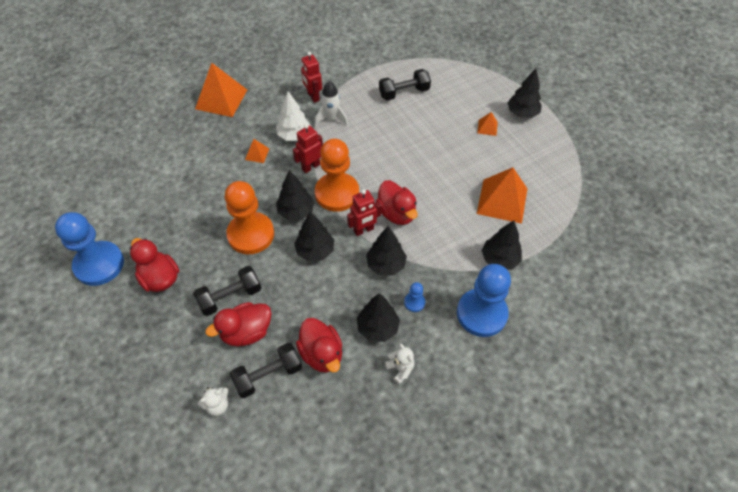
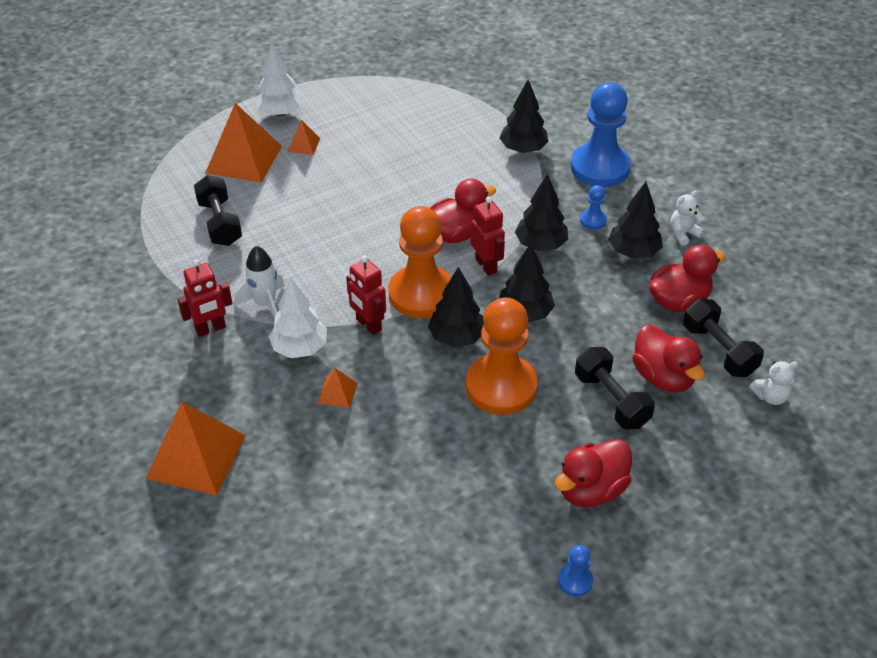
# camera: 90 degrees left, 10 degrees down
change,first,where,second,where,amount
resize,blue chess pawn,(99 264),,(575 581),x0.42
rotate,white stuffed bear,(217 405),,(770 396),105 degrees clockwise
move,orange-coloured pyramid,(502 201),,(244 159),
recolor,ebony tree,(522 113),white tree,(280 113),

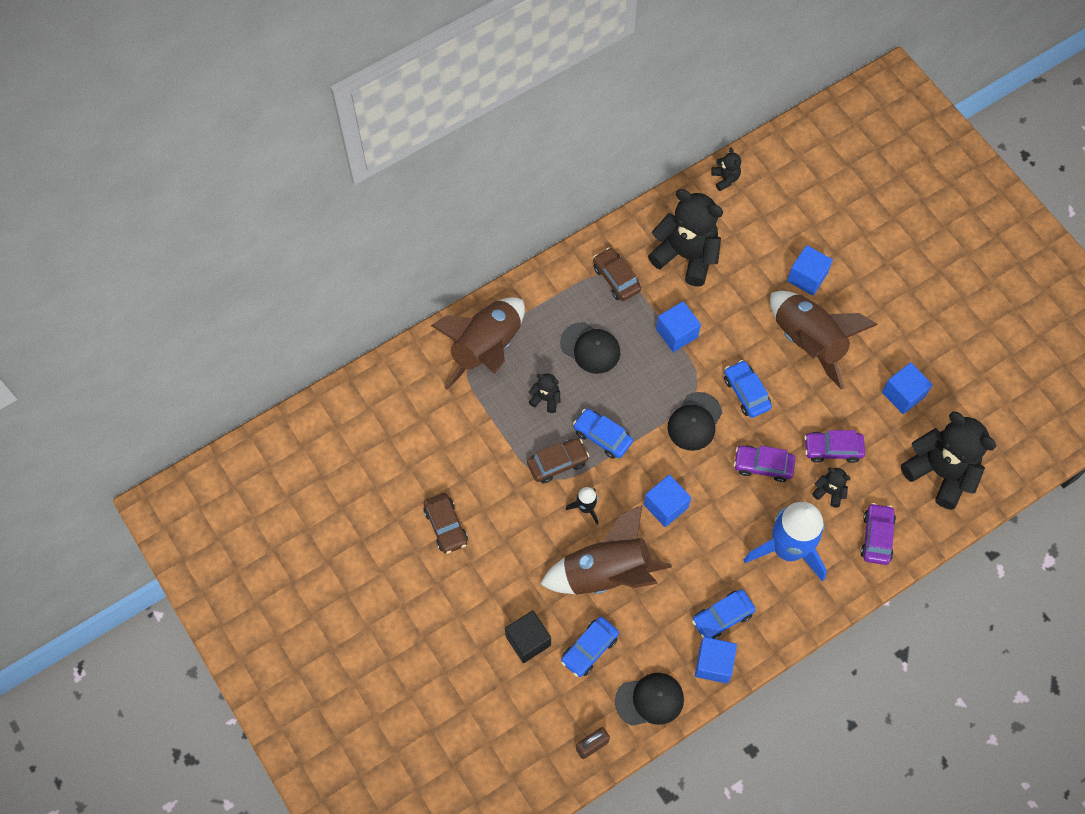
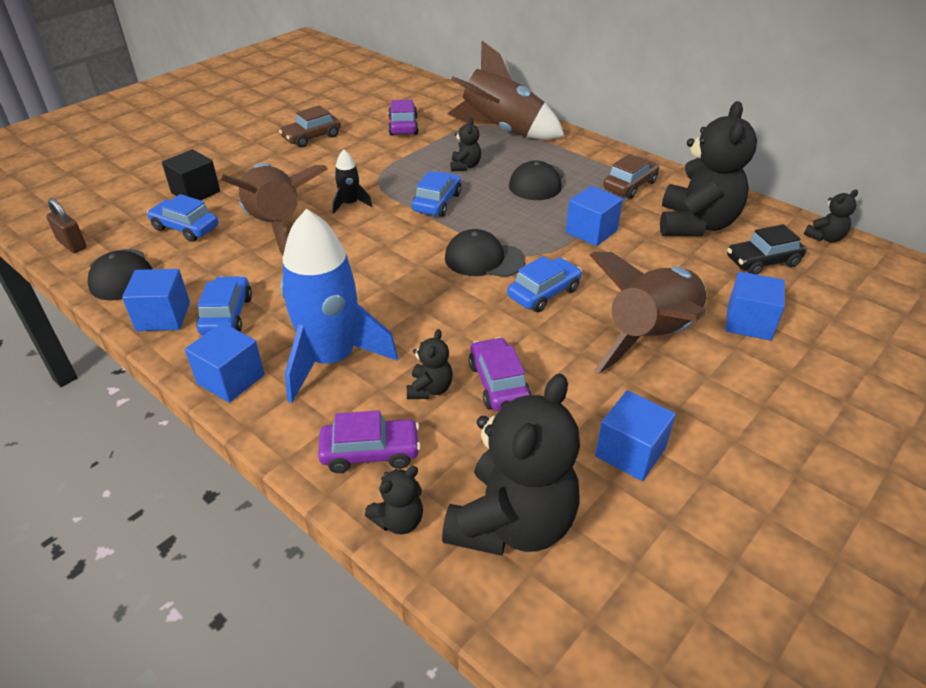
# camera: 75 degrees right, 25 degrees down
change,first,where,second,where,amount
delete,brown car,(557 463),,,
move,blue block,(666 506),,(231 379),
rotate,blue car,(722 617),,(227 315),45 degrees clockwise
move,royal purple car,(763 466),,(403 126),
insert,,,ebony stuffed bear,(399 520),
insert,,,ebony car,(762 262),

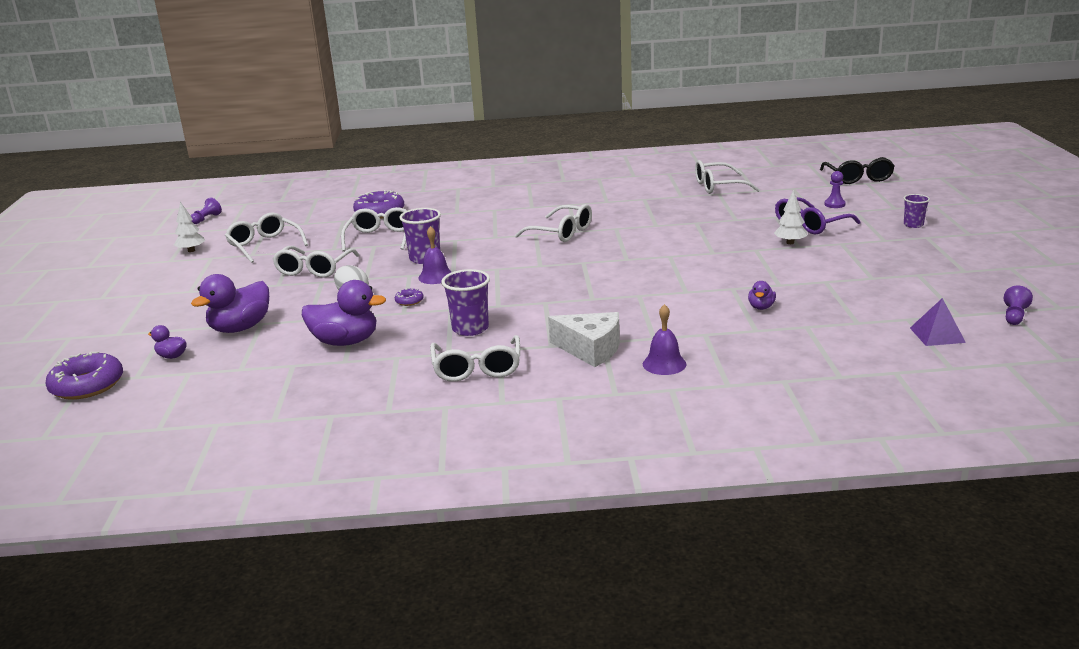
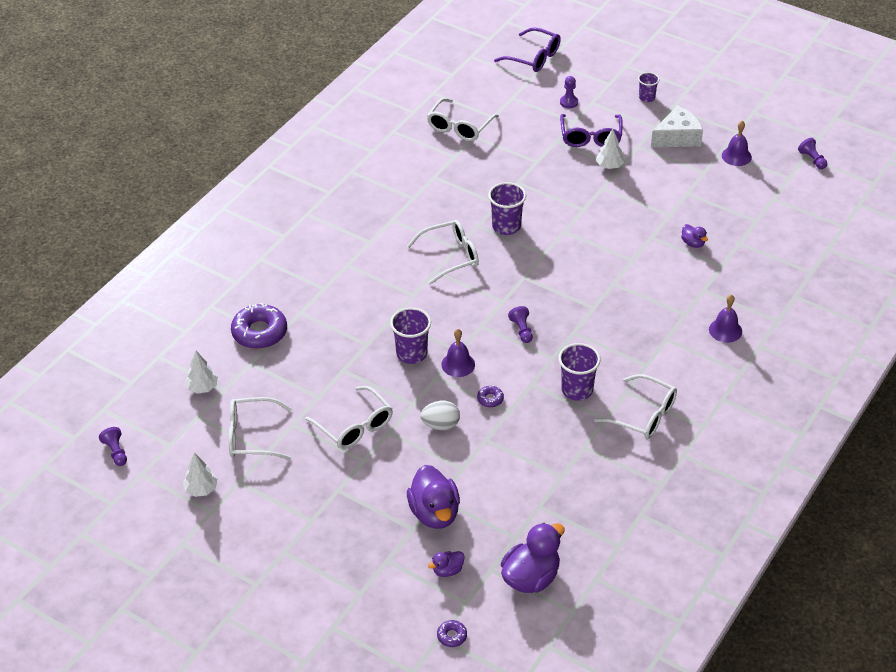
# camera: 55 degrees left, 20 degrees up
change,first,where,second,where,amount
resize,royal purple donut,(87 385),,(452 636),x0.46
move,royal purple rubber duck,(345 342),,(531 577),
delete,white spectacles,(380 238),,,
move,white cheese,(590 349),,(677 137),
recolor,ebony spectacles,(858 178),royal purple spectacles,(533 57),
delete,royal purple pyramid,(937 335),,,
insert,,,white tree,(202 388),
insert,,,royal purple beaker,(506 226),
insert,,,royal purple chess pawn,(522 330),
insert,,,royal purple school bell,(736 156),

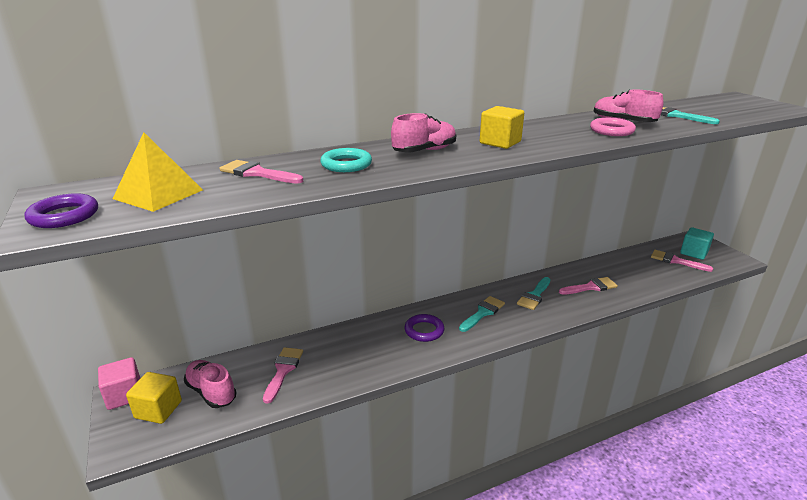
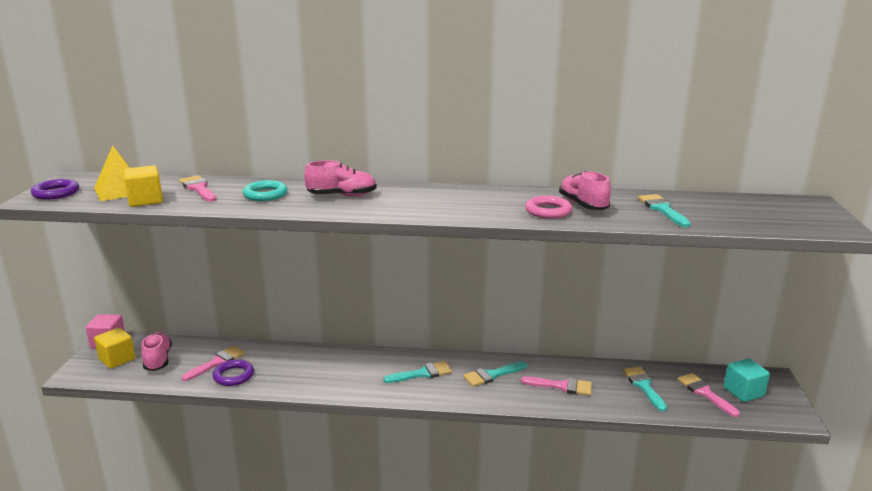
# camera: 30 degrees right, 5 degrees down
change,first,where,second,where,amount
move,royal purple ring,(424 330),,(233 375),
move,yellow block,(500 142),,(145 200),
insert,,,aqua paint brush,(643 386),

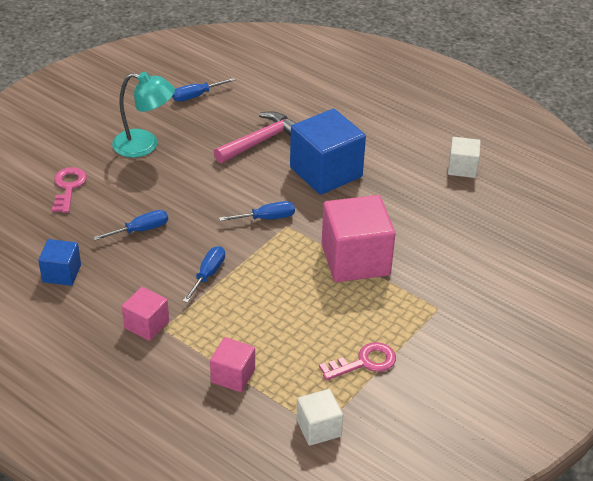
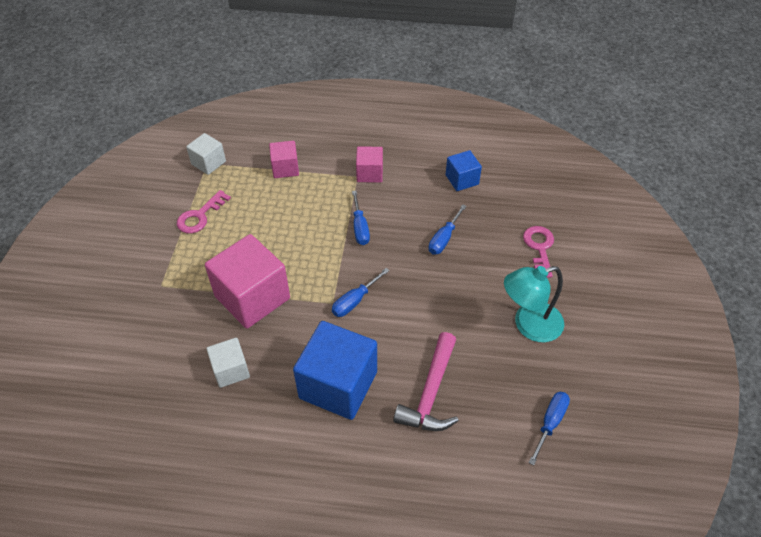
# camera: 150 degrees right, 10 degrees up
change,first,where,second,where,amount
rotate,pink key,(68 187),,(539 248),150 degrees counterclockwise
move,white block,(462 168),,(231 370),

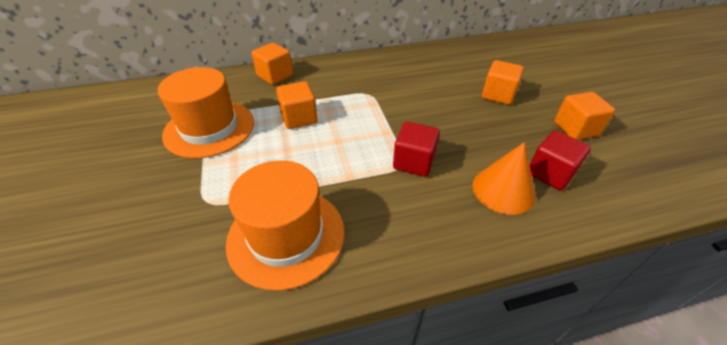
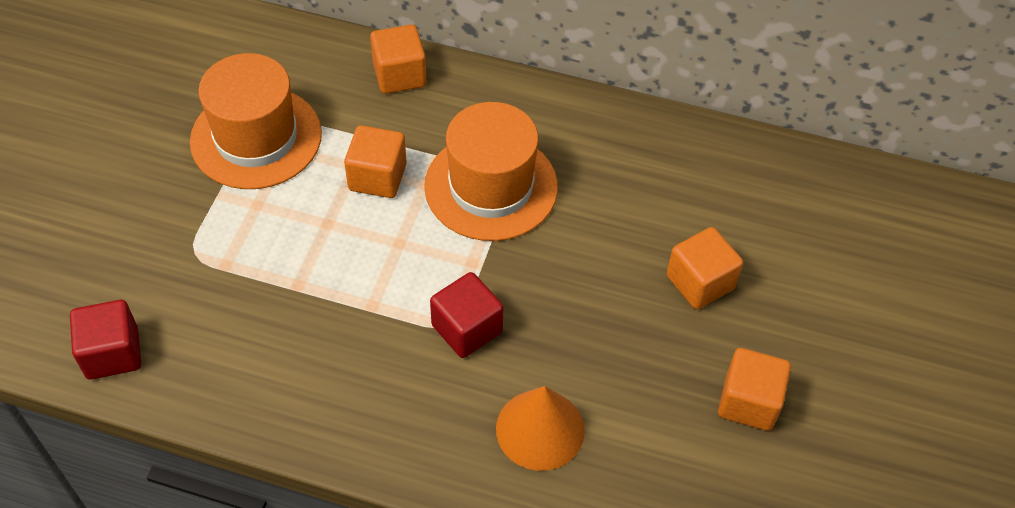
# camera: 30 degrees right, 10 degrees up
change,first,where,second,where,amount
move,orange-coloured tall hat,(286 236),,(491 186),
move,red block,(550 173),,(112 353),

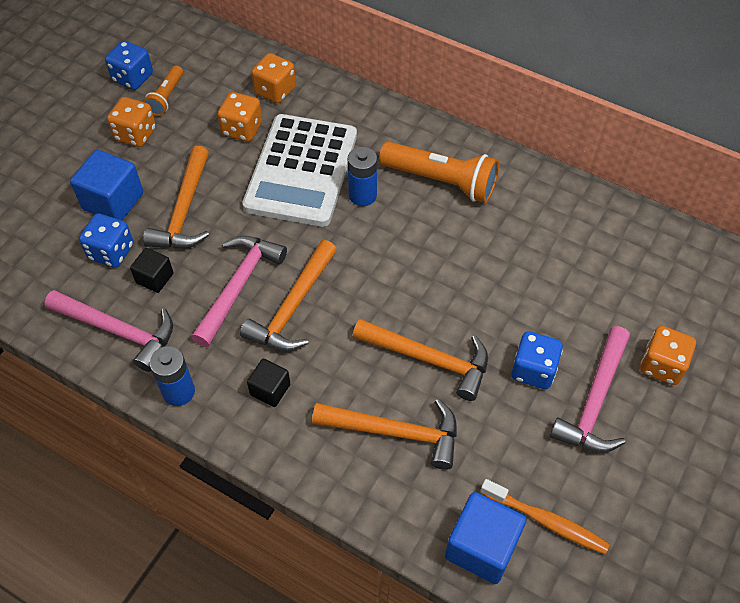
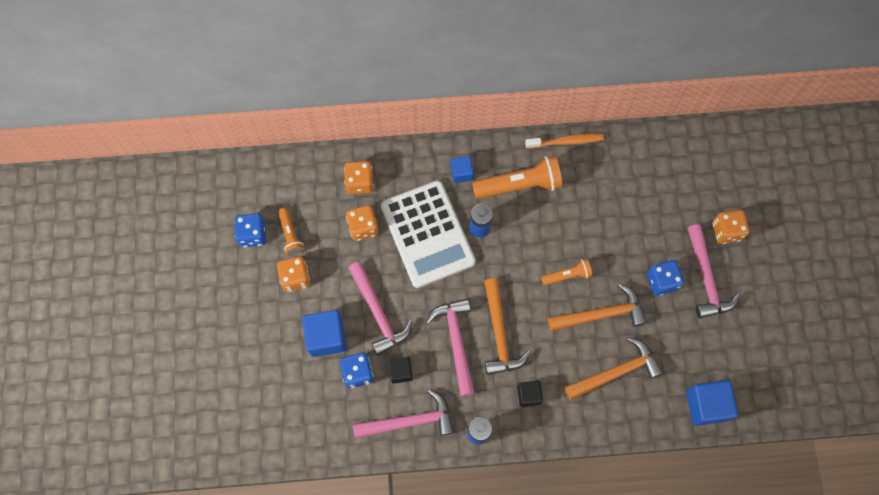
# camera: 35 degrees left, 15 degrees up
change,first,where,second,where,amount
recolor,orange-coloured claw hammer,(184 211),pink claw hammer,(378 313),
move,orange-coloured toothbrush,(546 521),,(566 141),
insert,,,blue block,(461 173),
insert,,,orange-coloured torch,(567 275),

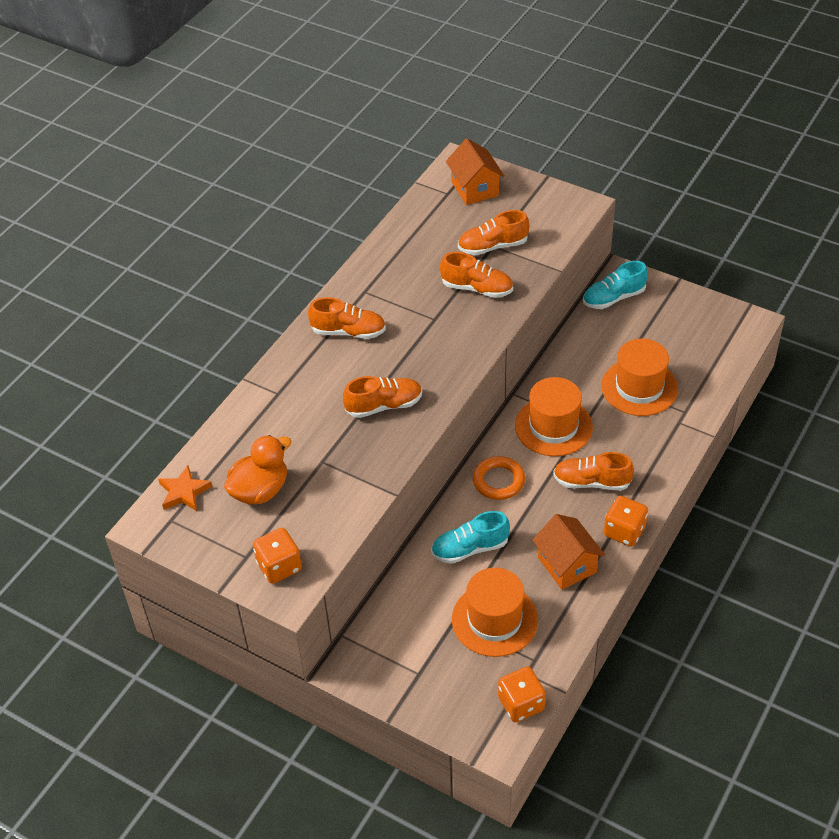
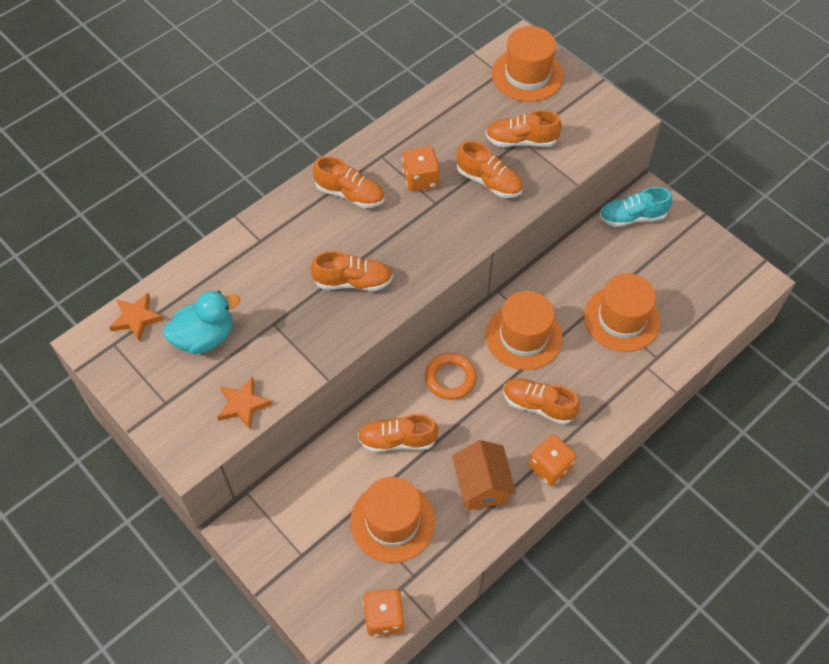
# camera: 15 degrees right, 10 degrees up
change,first,where,second,where,amount
recolor,orange-coloured rubber duck,(260 490),aqua rubber duck,(205 337),
move,orange-coloured die,(279 566),,(420 179),
recolor,aqua lace-up shoe,(470 548),orange-coloured lace-up shoe,(397 440),
replace,orange-coloured house,(475 189),orange-coloured tall hat,(527 75),
insert,,,orange-coloured star shape,(243 405),

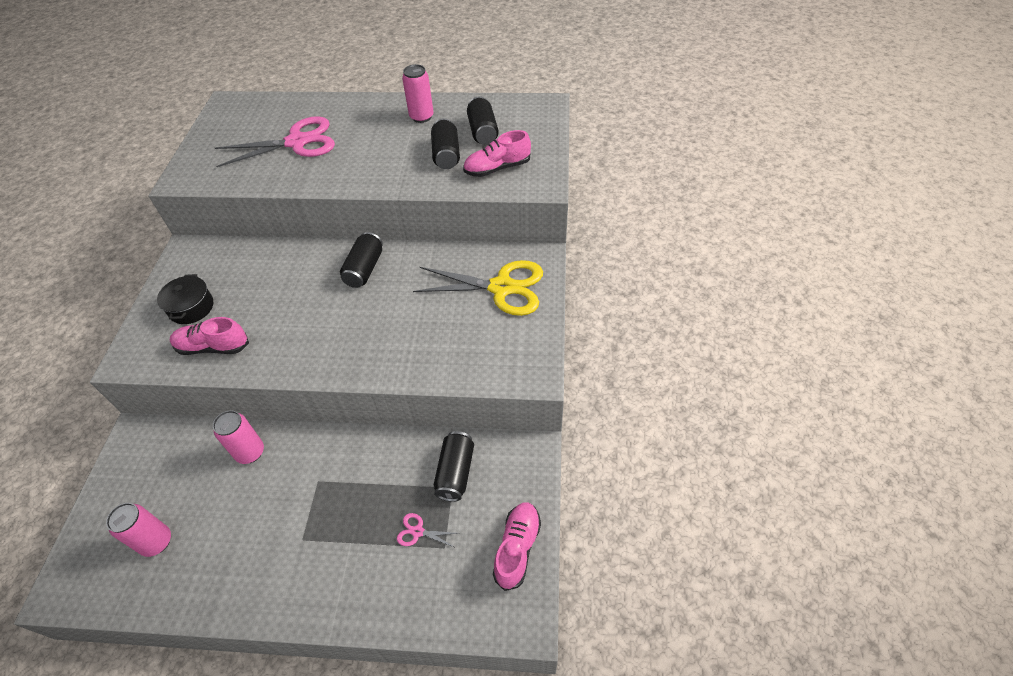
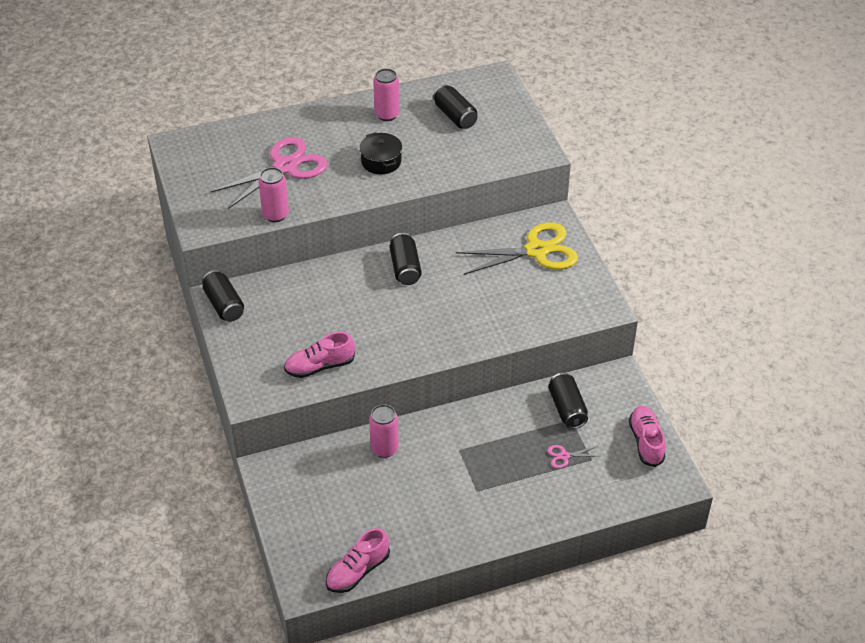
# camera: 25 degrees left, 5 degrees down
change,first,where,second,where,amount
move,pink tin,(156 542),,(275 215),
move,ebony stockpot,(191 307),,(381 161),
move,ebony tin,(446 155),,(224 305),
move,pink lace-up shoe,(497 168),,(357 571),

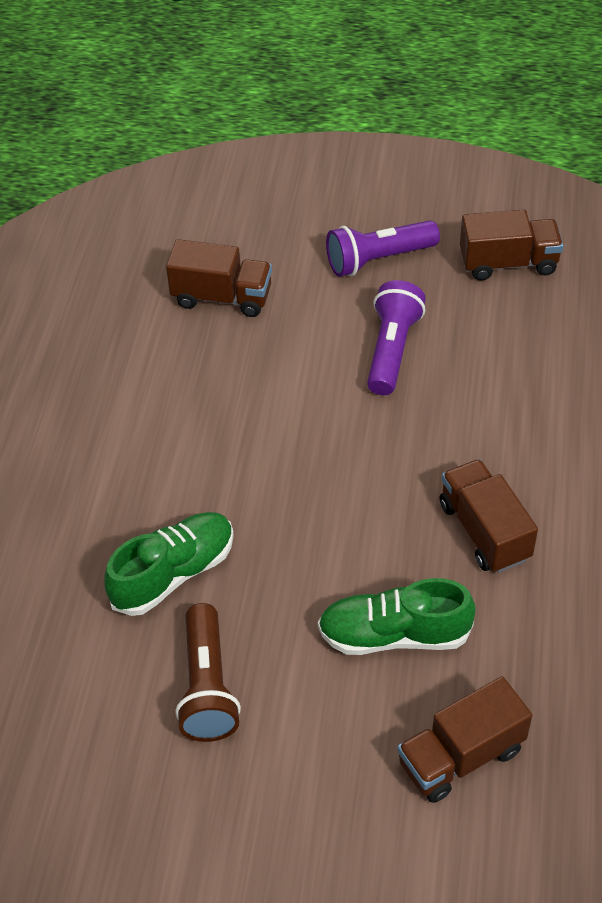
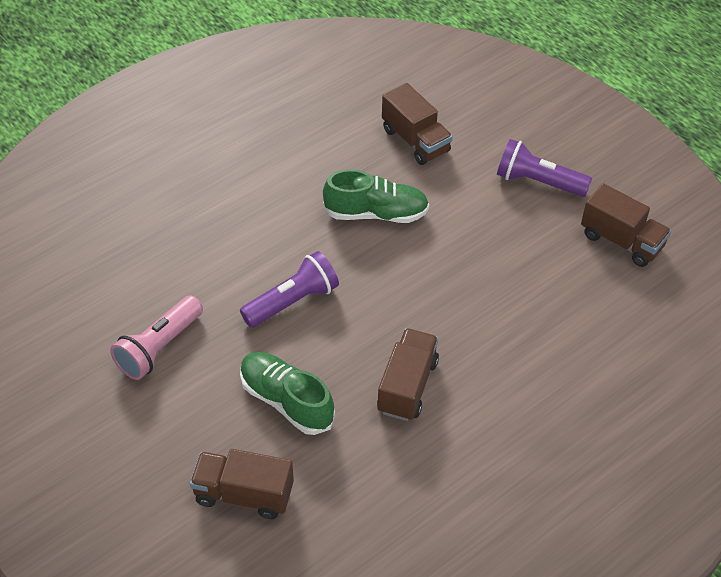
# camera: 40 degrees right, 0 degrees up
change,first,where,second,where,amount
move,green lace-up shoe,(173 574),,(376 213),
recolor,brown torch,(207 687),pink torch,(159 347),
move,royal purple torch,(392 350),,(293 301),

